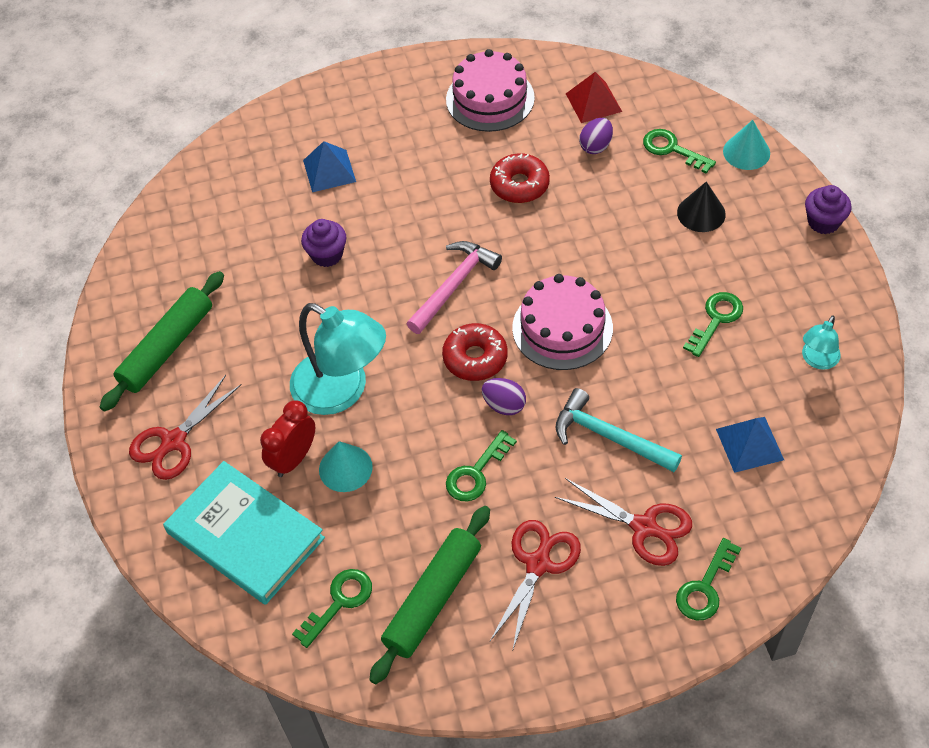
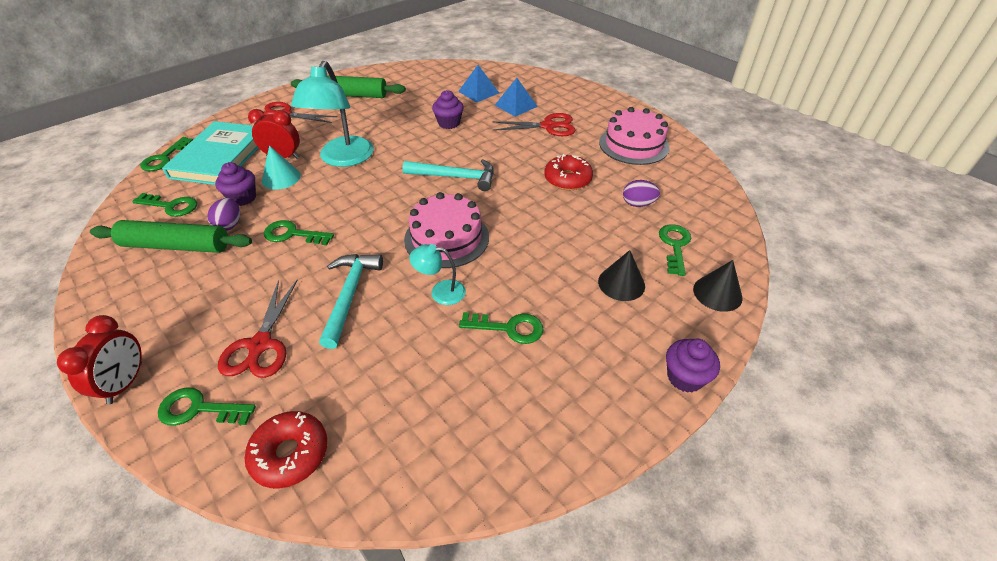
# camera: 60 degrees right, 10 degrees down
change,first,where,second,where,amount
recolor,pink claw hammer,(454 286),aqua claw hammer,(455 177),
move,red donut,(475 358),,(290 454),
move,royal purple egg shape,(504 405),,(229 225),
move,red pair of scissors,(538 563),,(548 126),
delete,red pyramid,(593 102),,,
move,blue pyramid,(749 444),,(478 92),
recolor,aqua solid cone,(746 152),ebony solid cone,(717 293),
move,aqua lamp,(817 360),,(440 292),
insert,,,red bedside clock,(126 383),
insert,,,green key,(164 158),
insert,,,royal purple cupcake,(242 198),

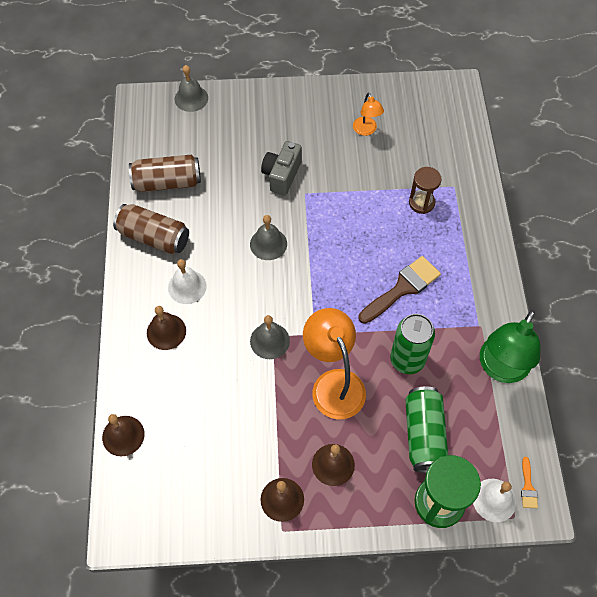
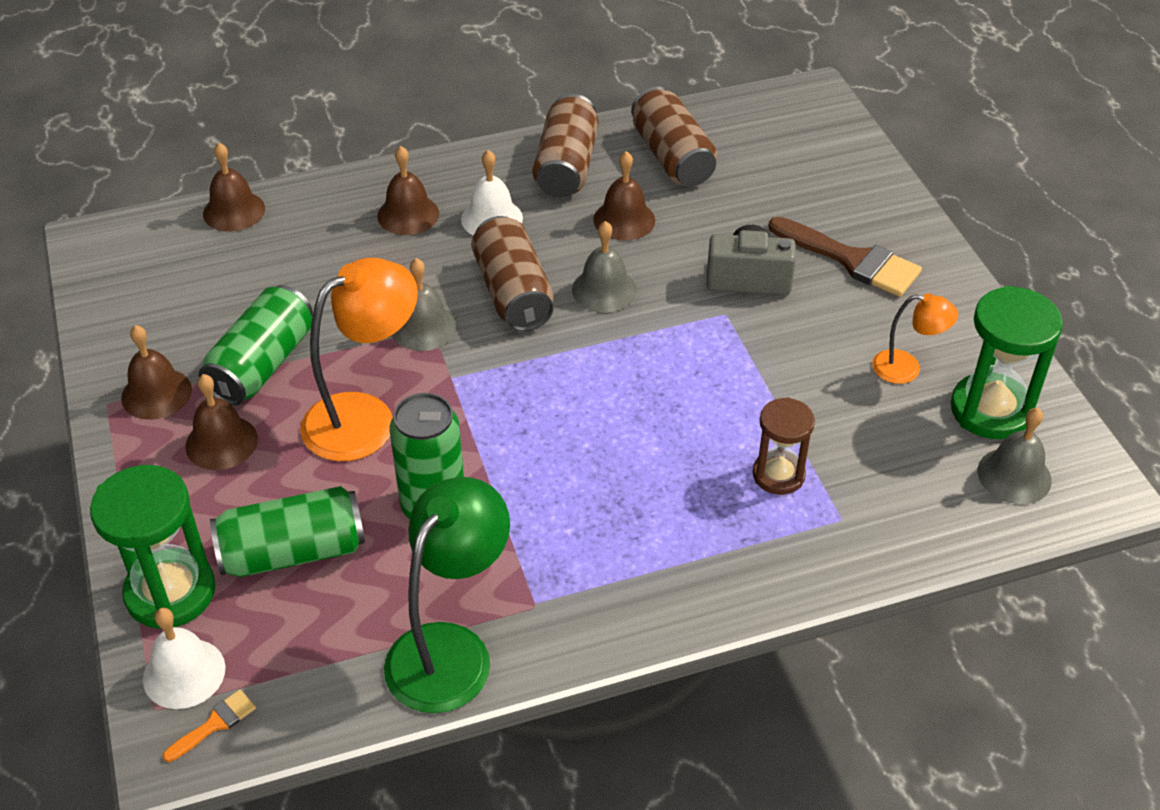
# camera: 75 degrees right, 15 degrees down
change,first,where,second,where,amount
move,ash-grey school bell,(191 98),,(1014 475),
rotate,orange-coloured lamp,(366 130),,(906 368),135 degrees counterclockwise
move,brown paint brush,(402 288),,(852 260),
rotate,green lamp,(500 369),,(450 649),105 degrees clockwise
rotate,orange-coloured paint brush,(528 487),,(215 724),150 degrees clockwise
insert,,,green tin,(262 364),
insert,,,brown tin,(513 293),
insert,,,brown school bell,(624 220),
insert,,,green sand timer,(990 410),

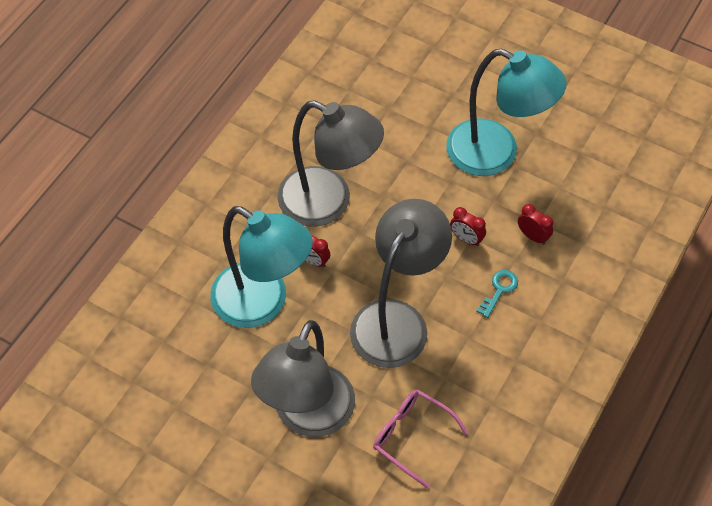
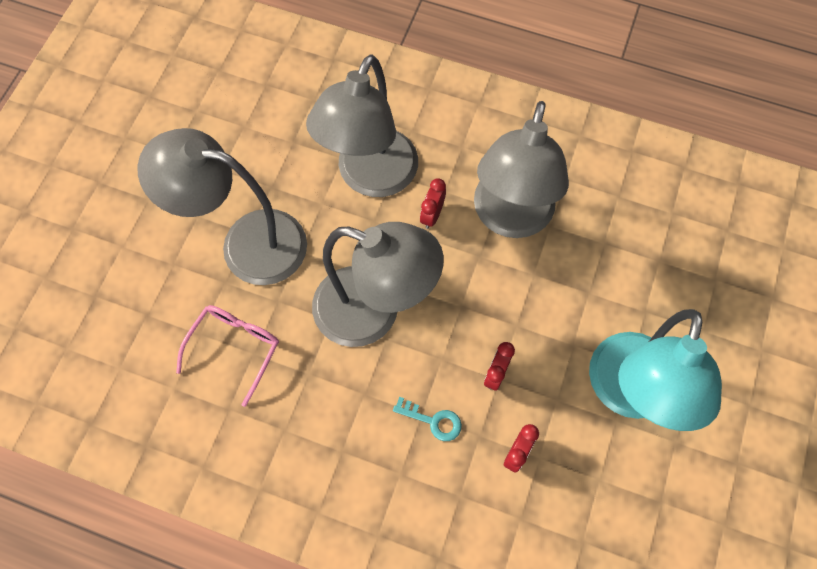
# camera: 80 degrees right, 10 degrees up
change,first,where,second,where,amount
recolor,aqua lamp,(262 303),ash-grey lamp,(370 177),

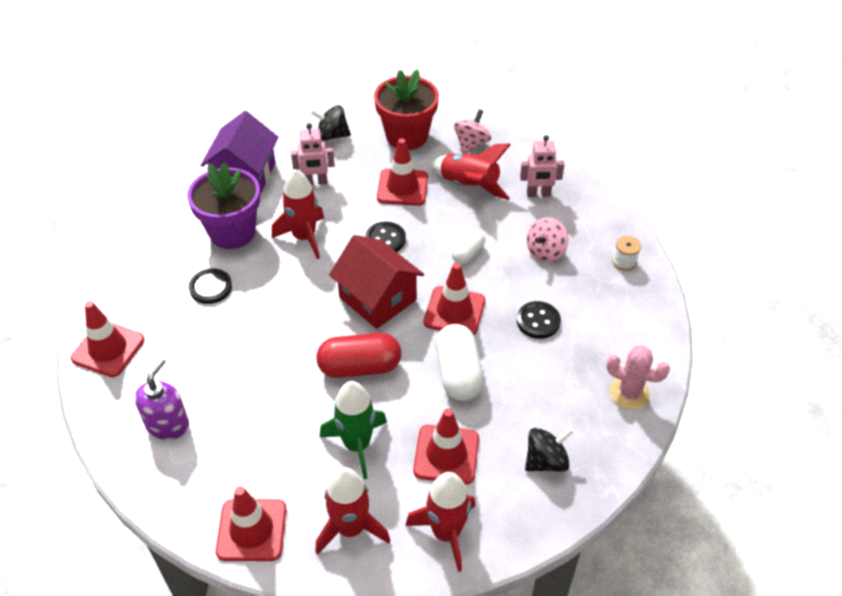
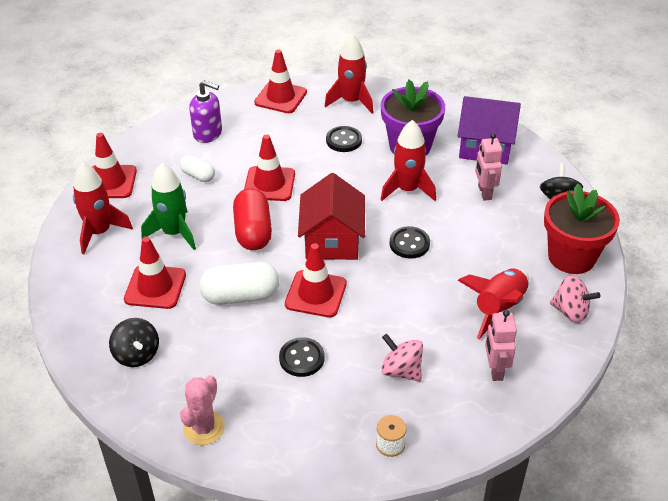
# camera: 90 degrees right, 5 degrees down
change,first,where,second,where,amount
rotate,red house,(377 298),,(332 240),45 degrees counterclockwise
move,red traffic cone,(402 187),,(269 184),
move,red rocket,(446 532),,(351 101),
move,white pill,(468 253),,(198 175),

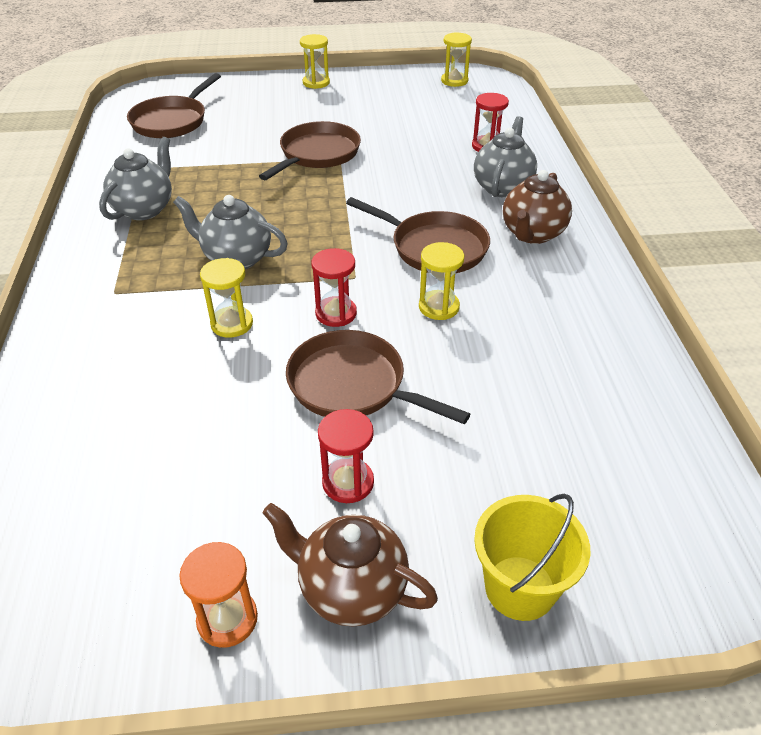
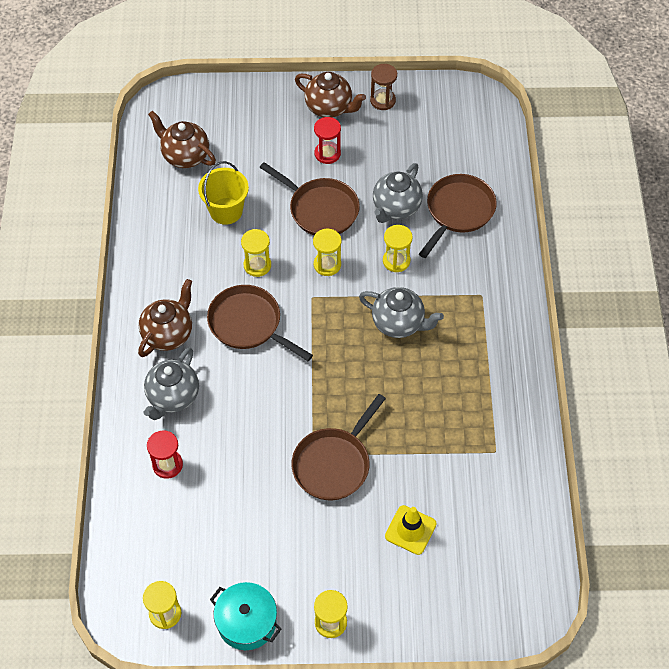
# camera: 175 degrees left, 15 degrees up
change,first,where,second,where,amount
move,ash-grey teapot,(144 209),,(396 208),
move,brown skillet,(172 121),,(458 211),
recolor,orange-coloured sand timer,(227 619),brown sand timer,(383 100),
recolor,red sand timer,(336 313),yellow sand timer,(327 264),
move,yellow bucket,(520 588),,(226 211),
insert,,,brown teapot,(185 156),
insert,,,aqua stockpot,(247 622),
insert,,,yellow traffic cone,(410 530),

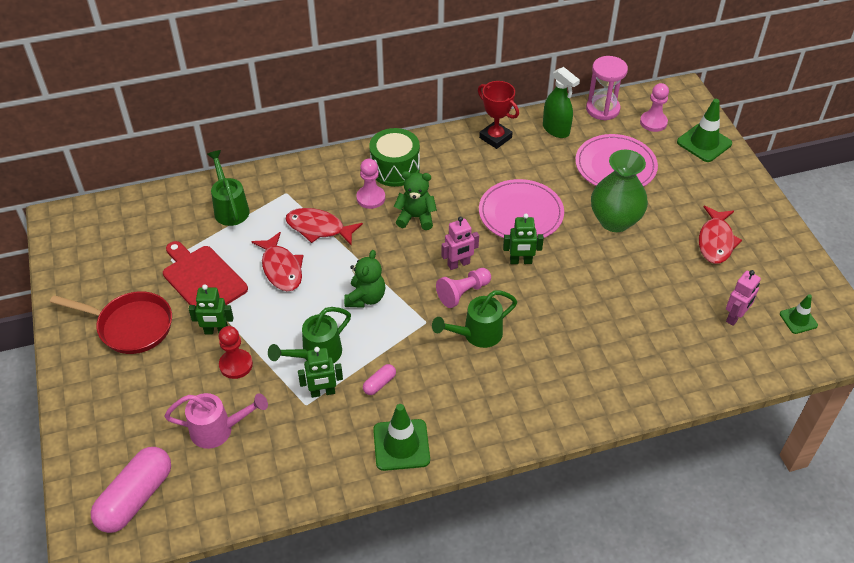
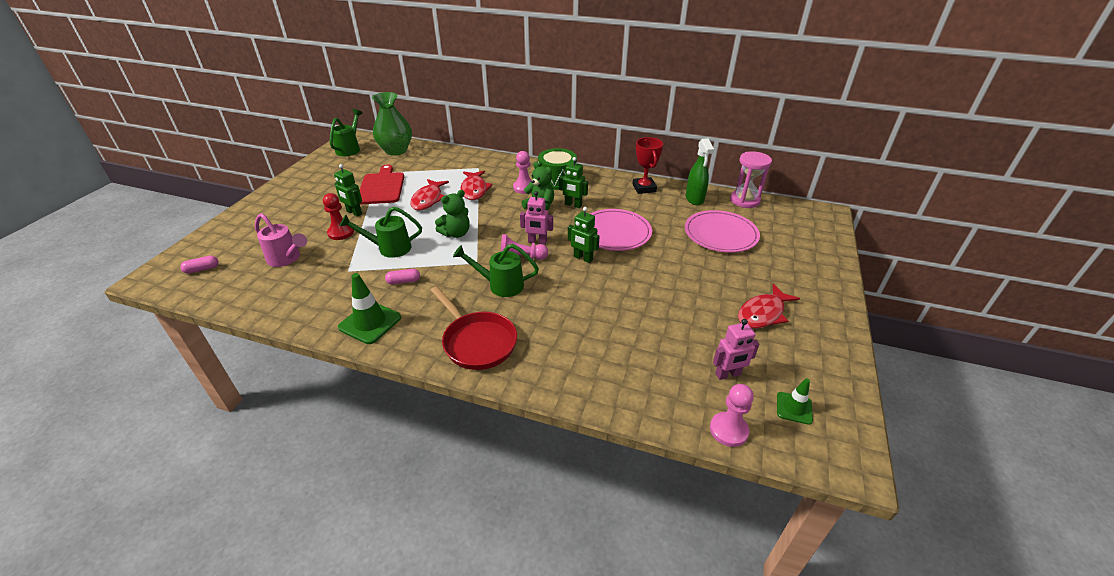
# camera: 35 degrees right, 10 degrees down
change,first,where,second,where,amount
move,red skillet,(131 326),,(477 342),
resize,pink pill,(136 498),,(202 269),x0.45
move,green watering pot,(230 208),,(350 149),
rotate,red fish figure,(318 228),,(474 190),150 degrees counterclockwise
move,green robot figure,(323 392),,(573 205),
move,green flower vase,(615 221),,(396 150),
move,pink chess pawn,(653 122),,(728 430),
delete,green traffic cone,(704 143),,,

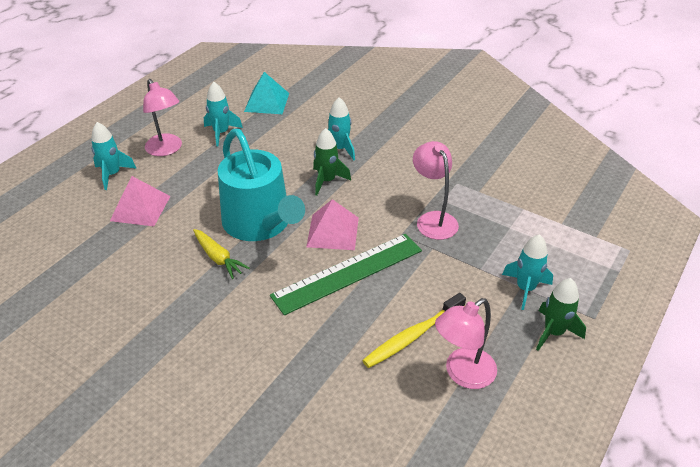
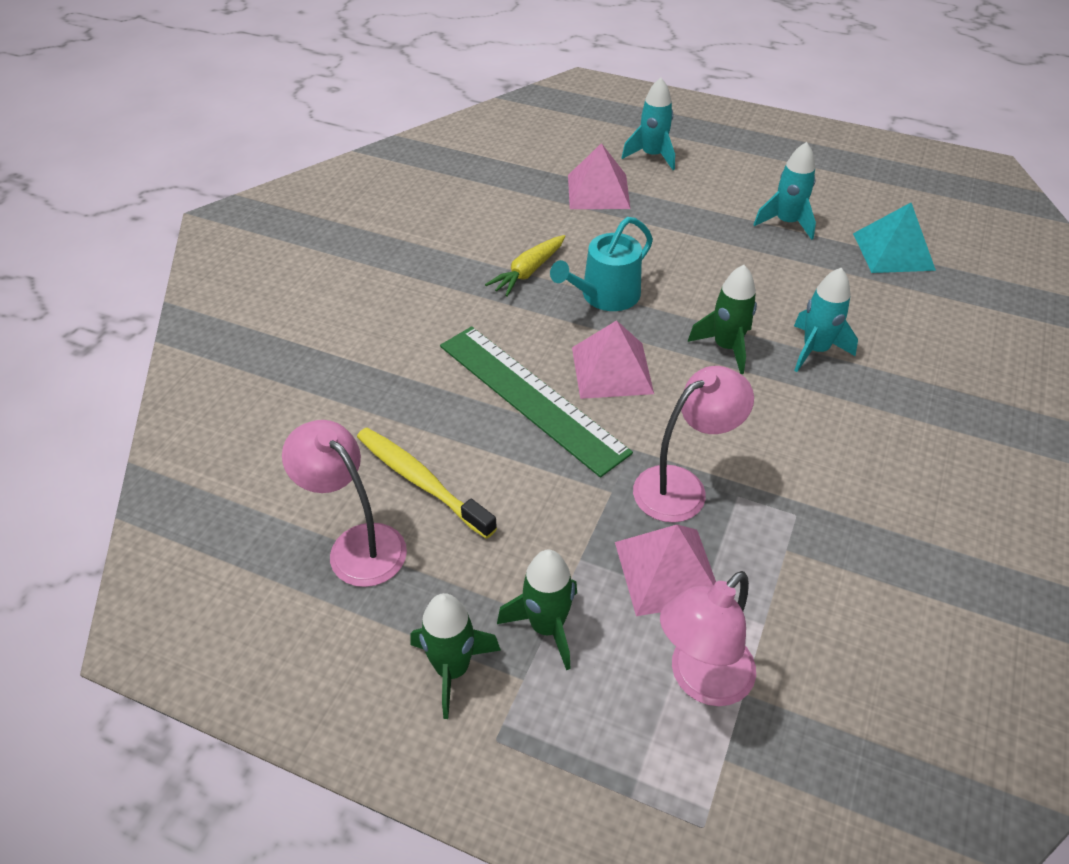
# camera: 80 degrees right, 5 degrees up
change,first,where,second,where,amount
move,pink lamp,(167 149),,(701 680),
resize,aqua watering pot,(260 223),,(605 296),x0.59
recolor,aqua rocket,(525 289),green rocket,(547 627),
insert,,,pink pyramid,(667 571),

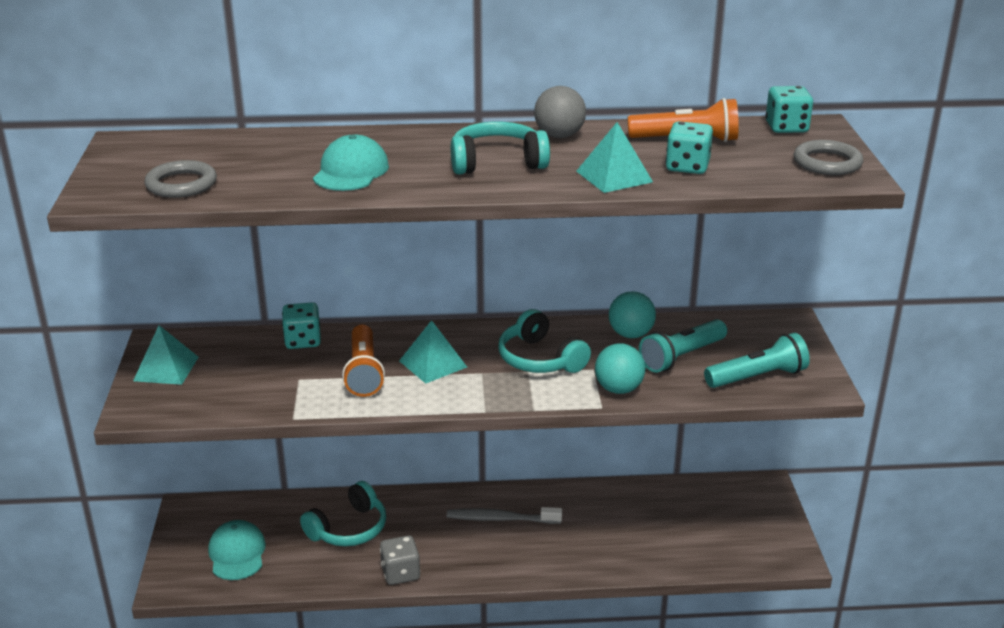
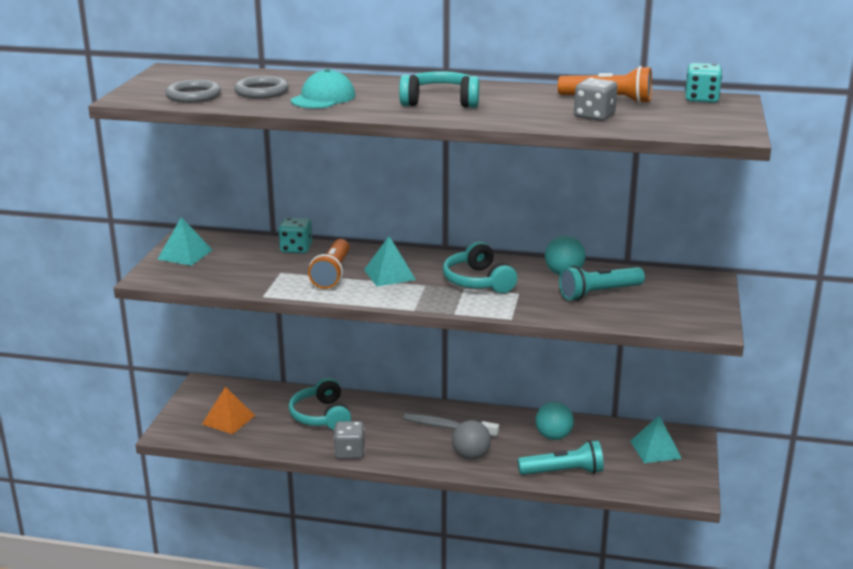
# camera: 15 degrees right, 5 degrees down
change,first,where,second,where,amount
replace,aqua baseball cap,(237 553),orange-coloured pyramid,(228 420),
rotate,aqua headset,(348 528),,(321 416),105 degrees clockwise
move,ash-grey play ball,(559 136),,(471 456),
move,aqua pyramid,(614 176),,(655 449),
move,aqua play ball,(618 389),,(553 436),
recolor,aqua die,(687 167),ash-grey die,(594 116),
move,aqua torch,(757 377),,(563 472),
move,ash-grey ring,(827 163),,(261 91),

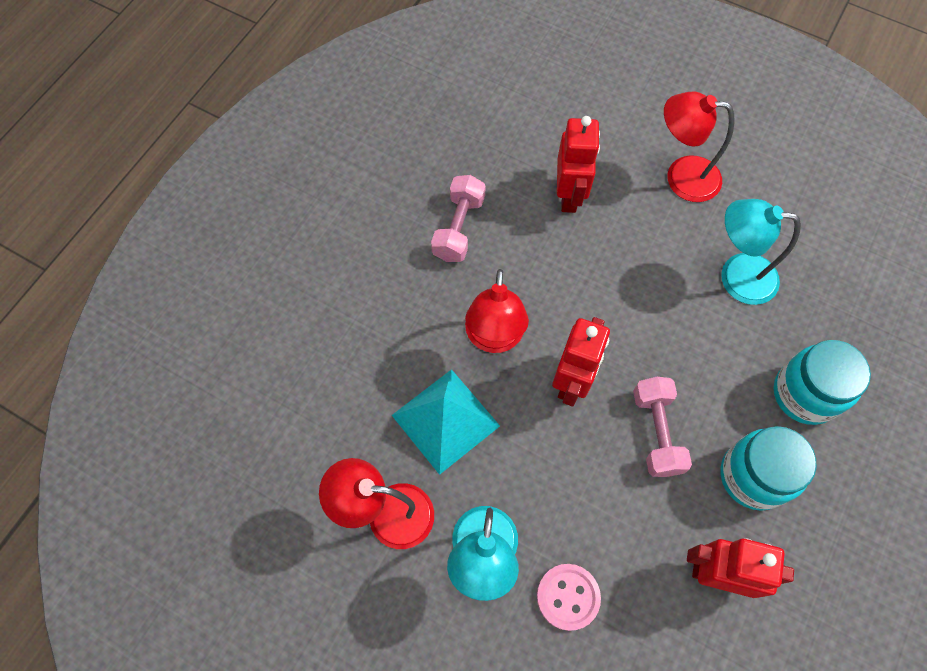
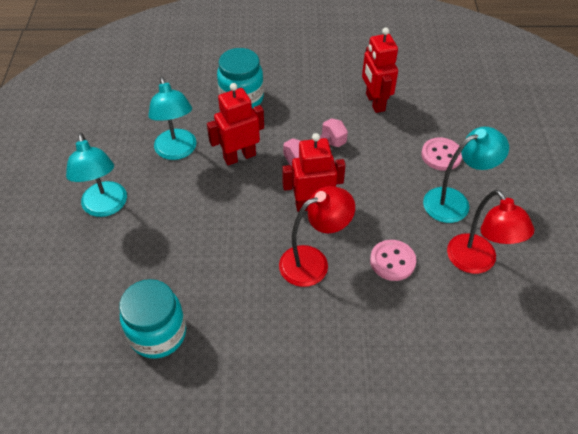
# camera: 120 degrees left, 15 degrees down
change,first,where,second,where,amount
replace,aqua pyramid,(445 420),pink button,(392 261),
delete,pink hand weight,(458 228),,,
move,red robot figure,(569 195),,(239 156),
recolor,red lamp,(681 177),aqua lamp,(106 207),
move,aqua preserve jar,(753 476),,(158 334),

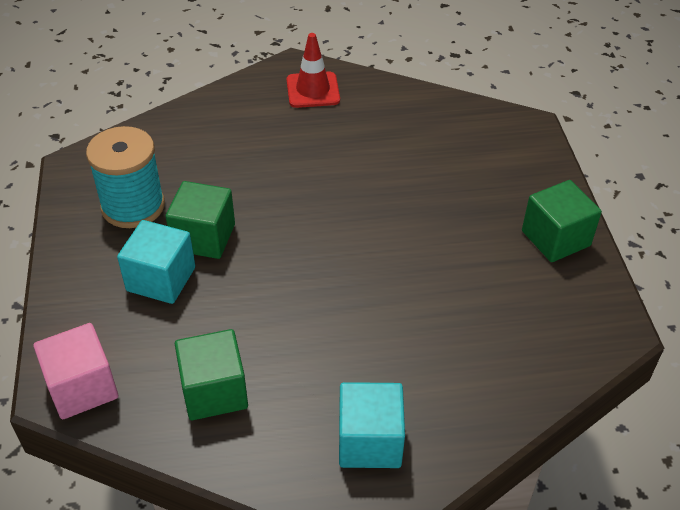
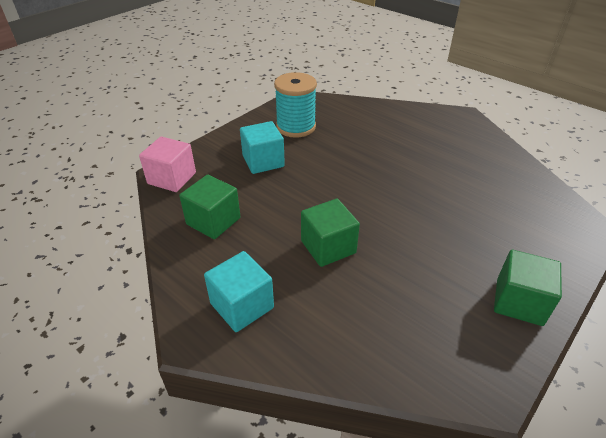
# camera: 50 degrees right, 5 degrees down
change,first,where,second,where,amount
move,green block,(204 237),,(328 247),
delete,red traffic cone,(313 90),,,

